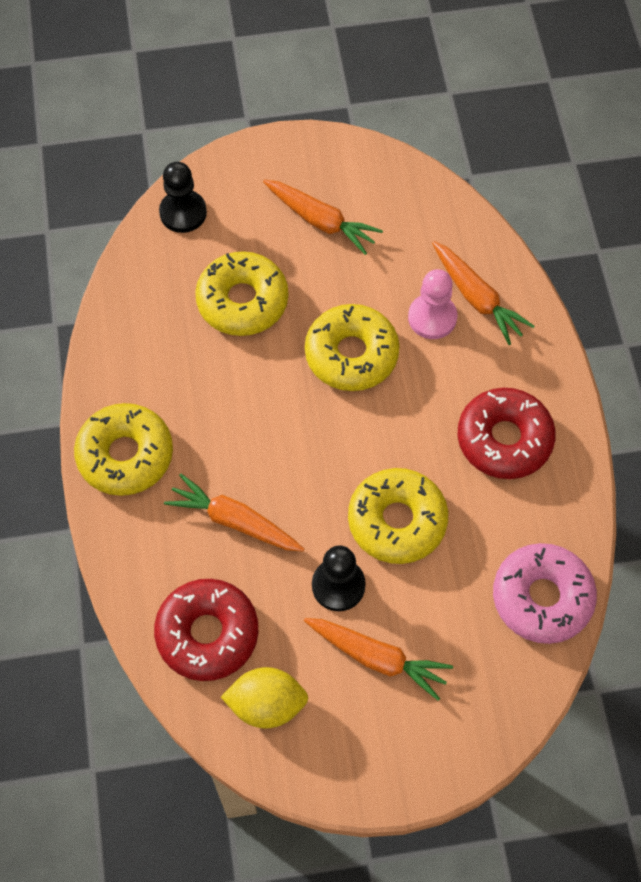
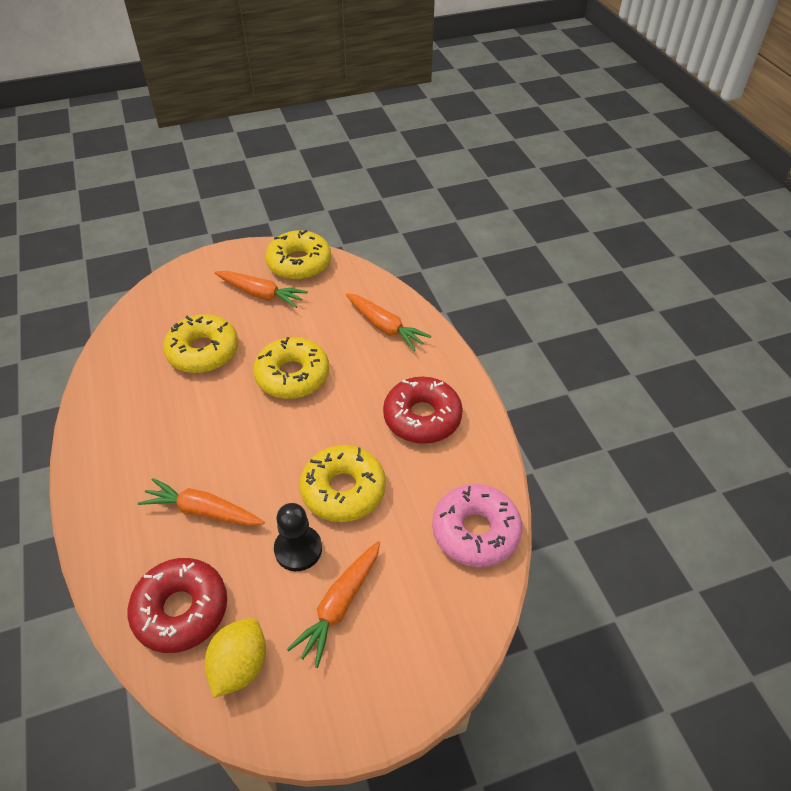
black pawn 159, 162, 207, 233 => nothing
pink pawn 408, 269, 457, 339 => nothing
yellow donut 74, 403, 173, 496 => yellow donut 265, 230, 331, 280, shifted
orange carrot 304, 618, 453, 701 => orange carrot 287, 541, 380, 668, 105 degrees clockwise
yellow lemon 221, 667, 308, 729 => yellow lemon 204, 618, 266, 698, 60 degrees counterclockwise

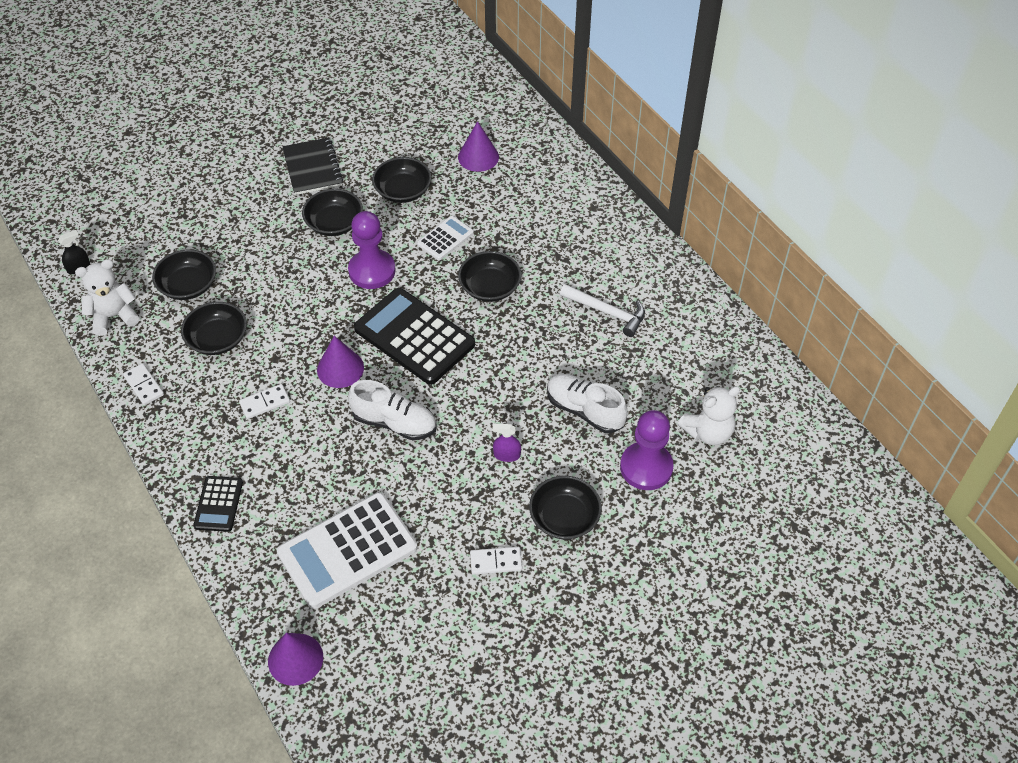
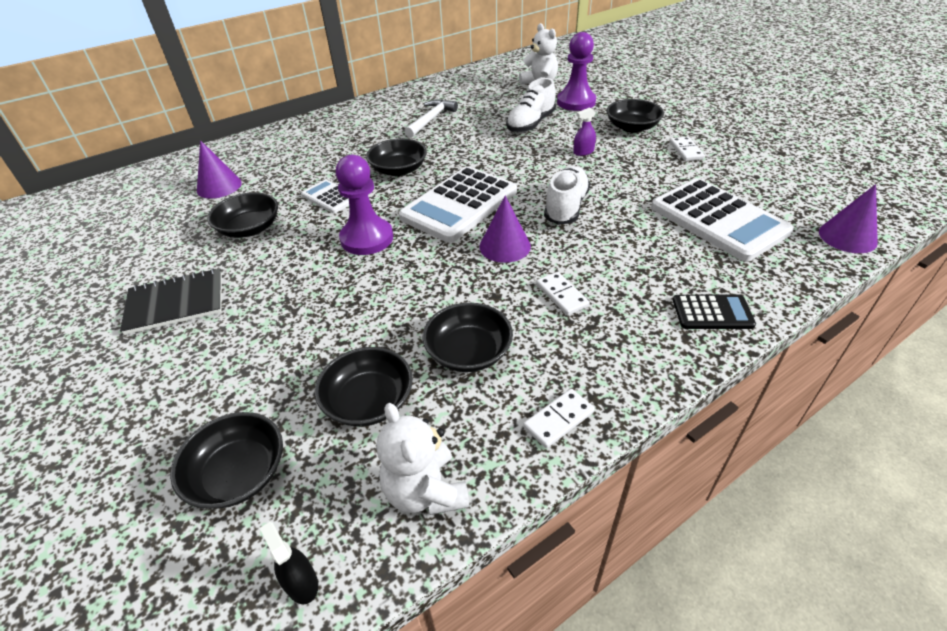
black bowl 302, 189, 363, 236 => black bowl 170, 412, 283, 509, shifted
black calculator 354, 288, 475, 385 => white calculator 399, 166, 517, 243
purple spray bottle 493, 424, 521, 462 => purple spray bottle 573, 107, 596, 156, 60 degrees clockwise

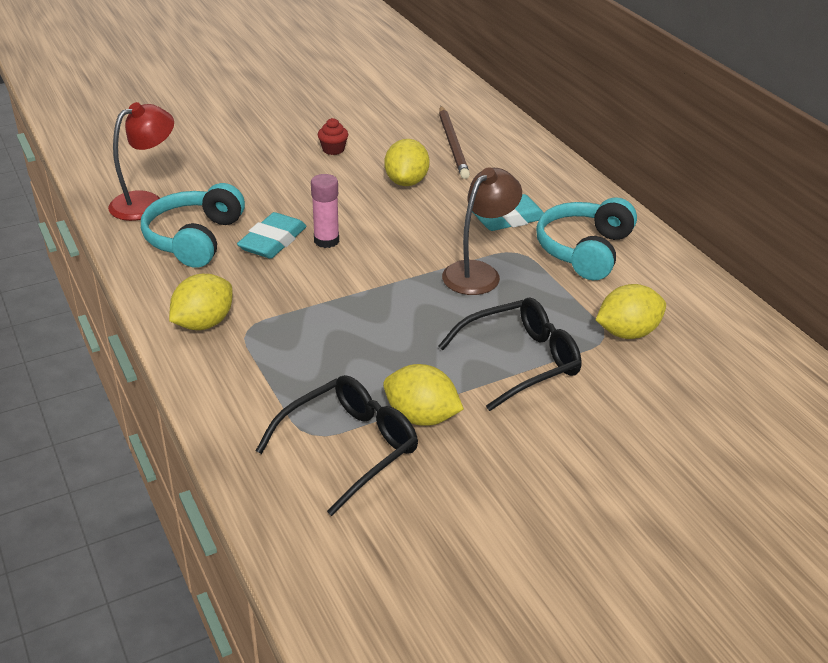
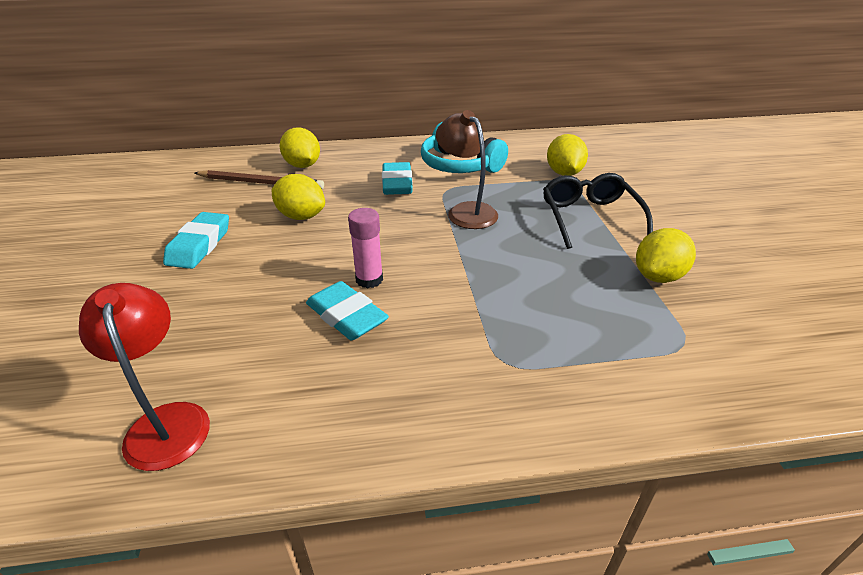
red cupcake 318, 118, 348, 155 => turquoise eraser 163, 212, 229, 269
turquoise headphones 141, 183, 245, 268 => nothing
yellow lemon 169, 274, 233, 330 => yellow lemon 280, 127, 320, 168, shifted
black glasses 256, 375, 418, 516 => nothing

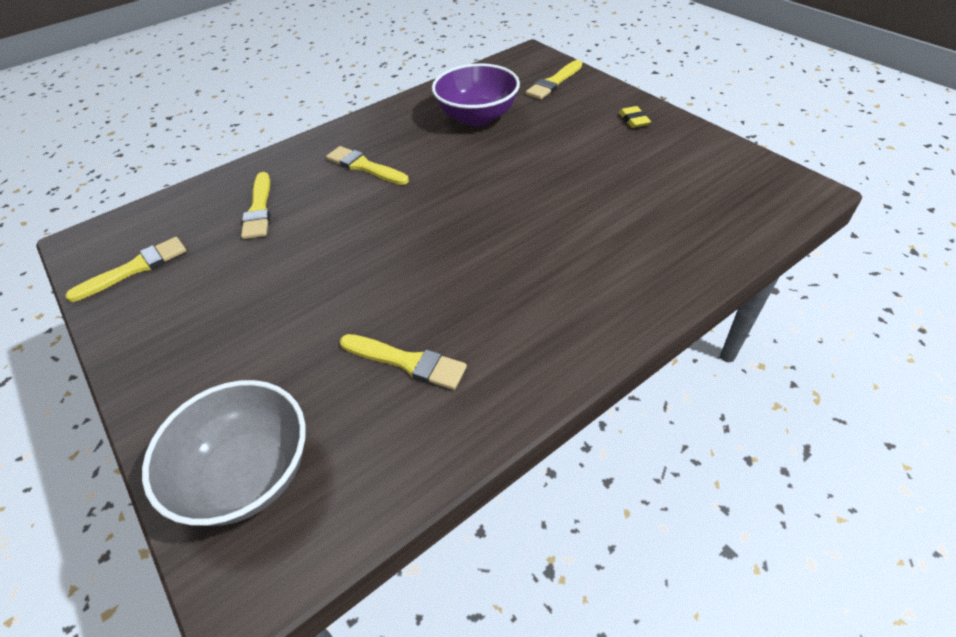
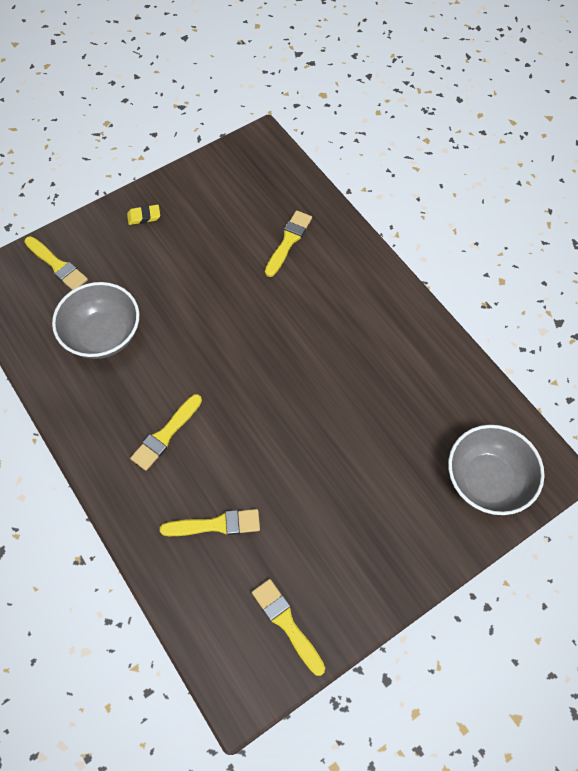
purple bowl 432, 63, 520, 126 => grey bowl 52, 282, 139, 359
yellow brush 340, 334, 467, 390 => yellow brush 265, 210, 312, 277, shifted

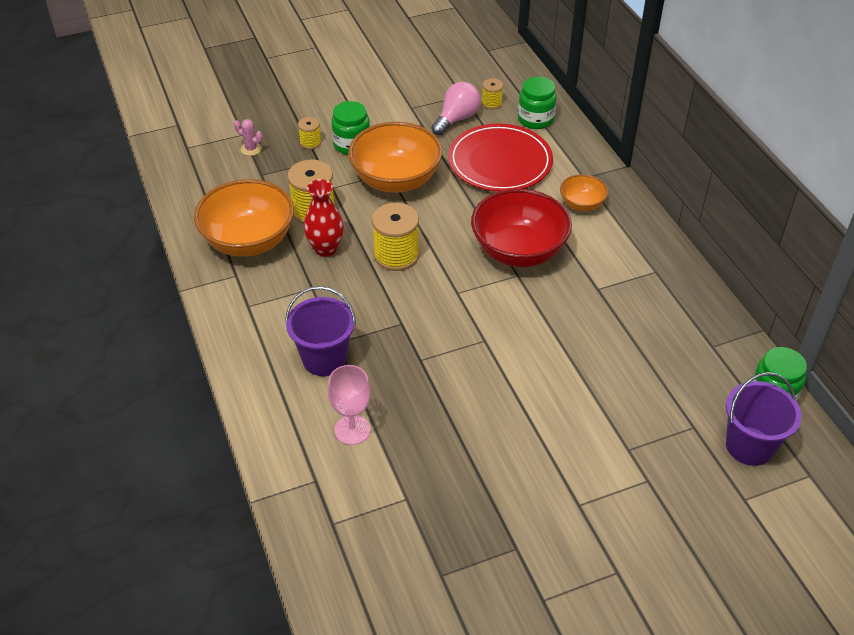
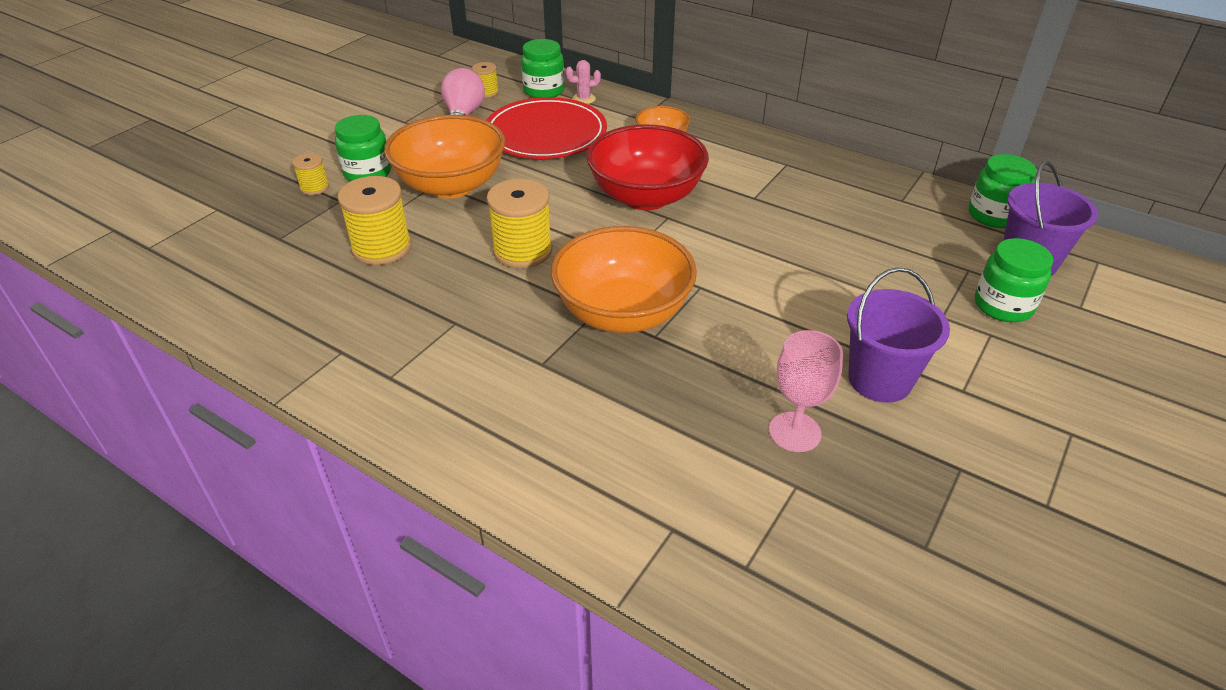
pink cactus 234, 119, 263, 156 => pink cactus 566, 60, 601, 104, shifted
orange bowl 194, 179, 294, 257 => orange bowl 551, 226, 697, 333, shifted
red vase 304, 179, 344, 257 => nothing
purple bucket 285, 286, 356, 376 => purple bucket 847, 267, 950, 403, shifted
pink goblet 328, 365, 371, 445 => pink goblet 769, 330, 843, 452, shifted
nothing => green jar 975, 238, 1053, 322

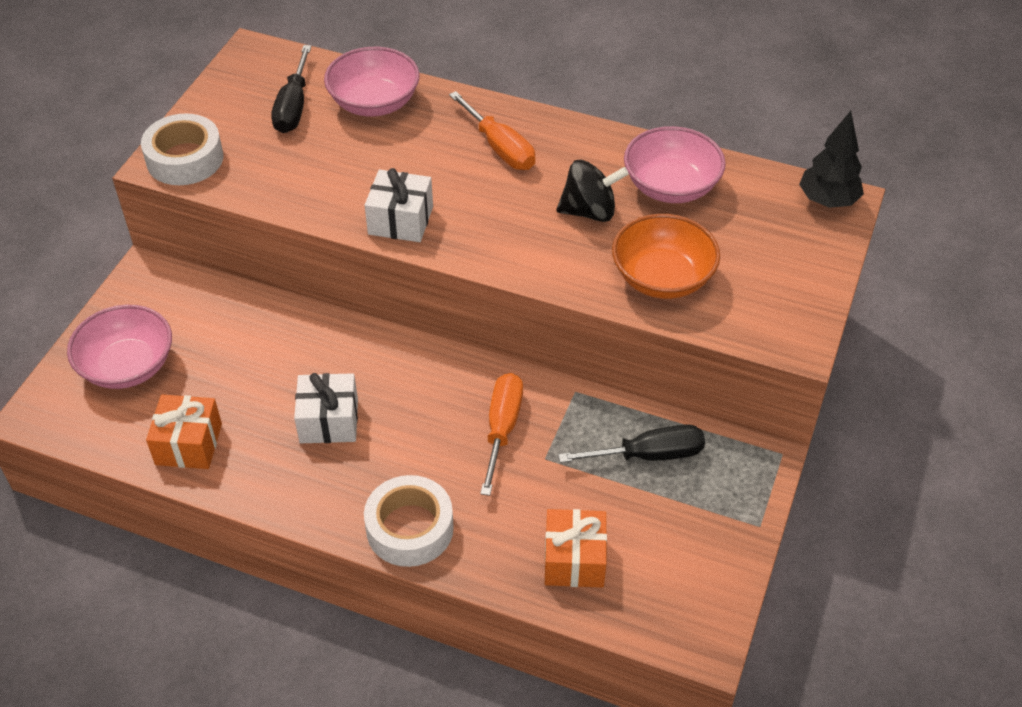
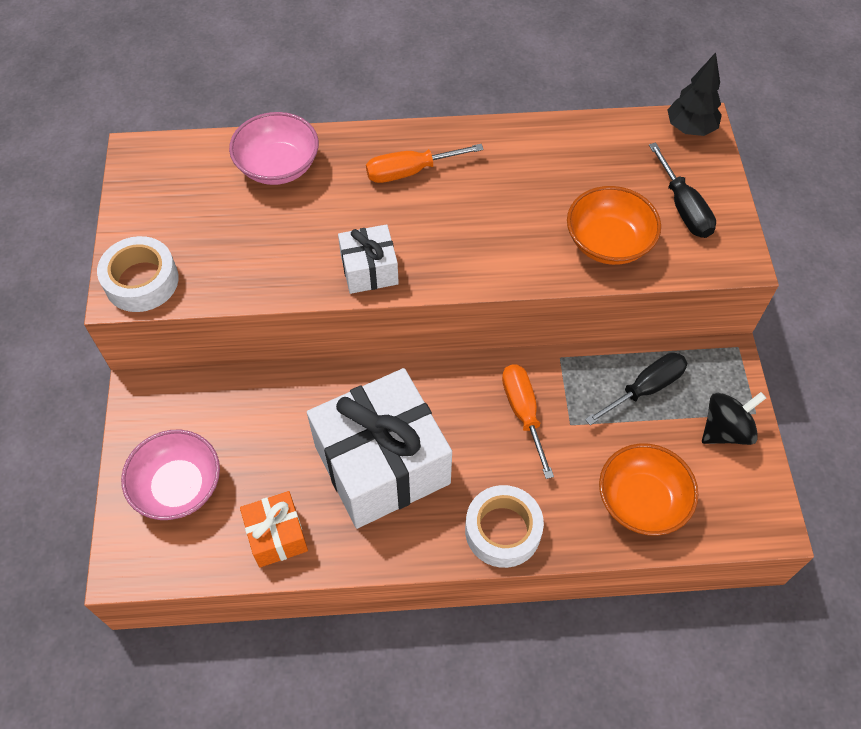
black screwdriver 271, 45, 312, 133 => black screwdriver 649, 142, 716, 238, shifted
orange screwdriver 449, 91, 535, 170 => orange screwdriver 366, 144, 484, 183, 135 degrees clockwise
pink bowl 624, 126, 726, 203 => nothing
black spinning top 556, 160, 629, 222 => black spinning top 702, 392, 766, 445, shifted
white gift 294, 373, 358, 443 => white gift 307, 368, 452, 529, x2.08
orange gift 545, 509, 607, 588 => orange bowl 599, 443, 698, 536

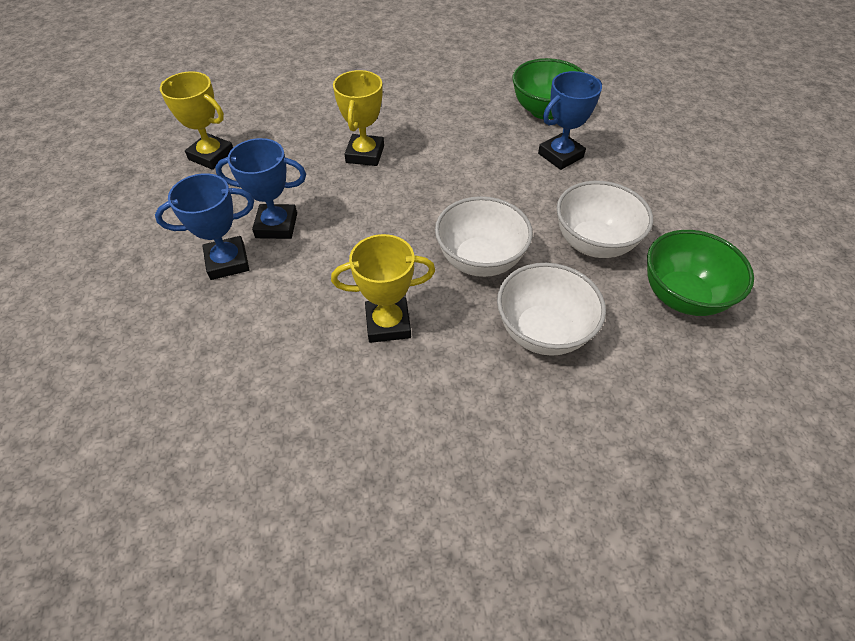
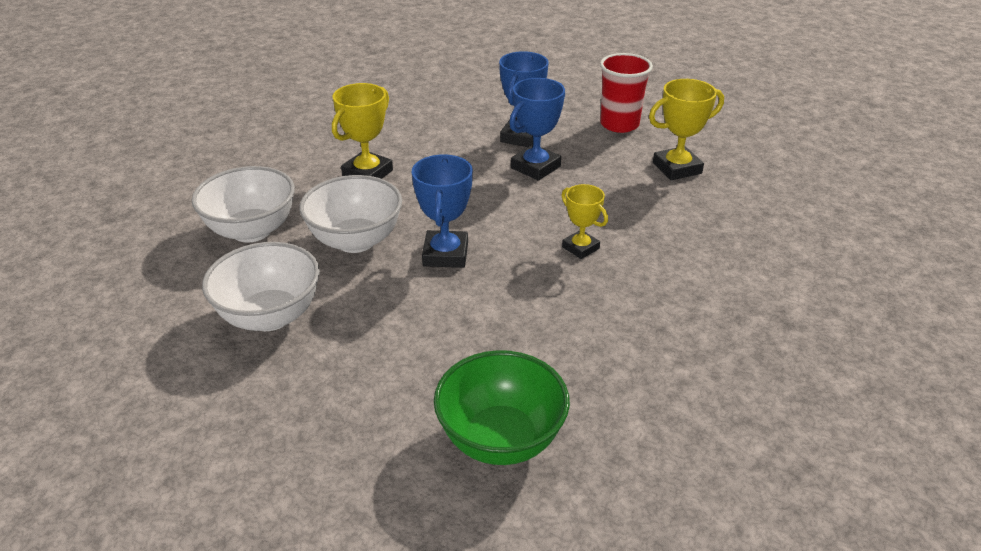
yellow trophy 333, 70, 384, 166 => yellow trophy 561, 184, 608, 259, x0.65
blue trophy 538, 71, 602, 170 => blue trophy 412, 154, 473, 268, shifted
green bowl 647, 230, 754, 316 => nothing
nothing => red cup 600, 53, 653, 133

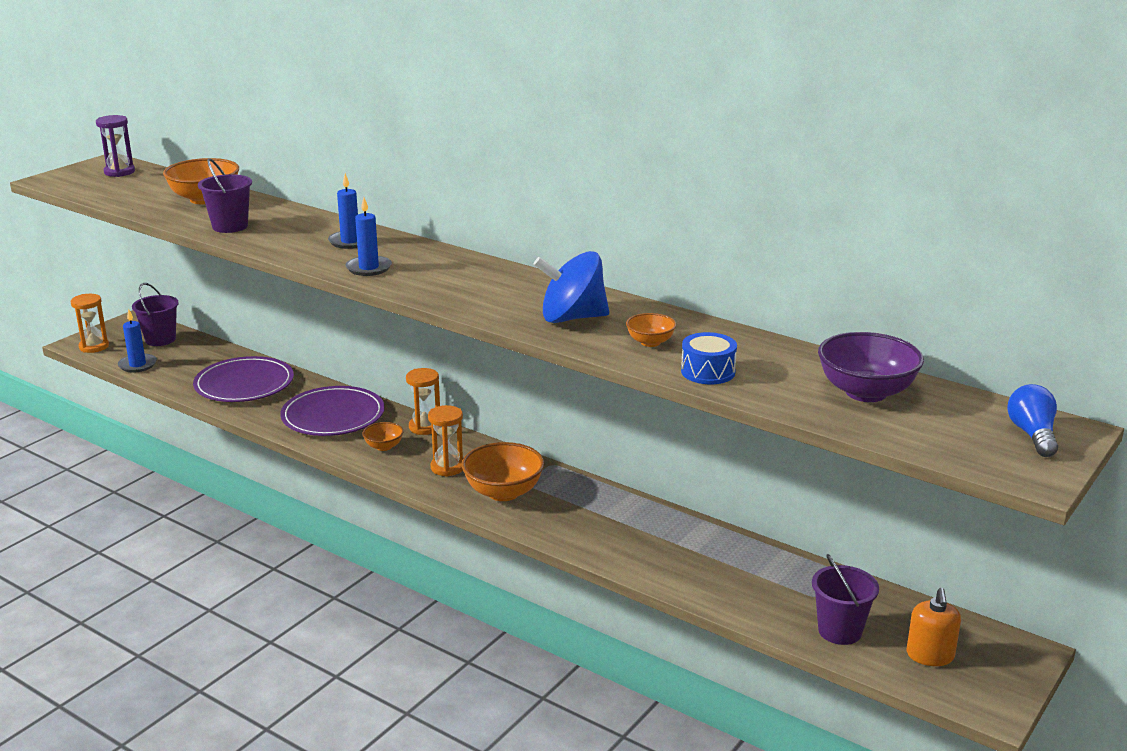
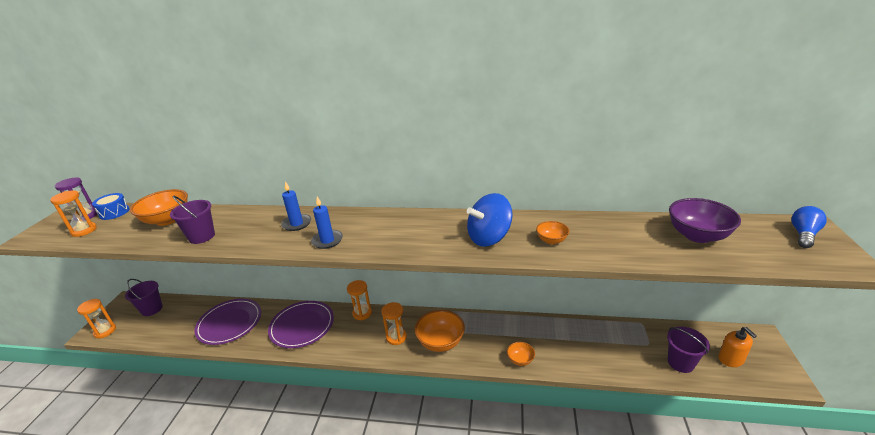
blue candle 118, 309, 157, 373 => nothing
blue drum 681, 332, 737, 384 => blue drum 92, 193, 130, 220, shifted
blue light bulb 1007, 384, 1058, 457 => blue light bulb 791, 206, 827, 248, 60 degrees clockwise
orange bowl 362, 422, 404, 451 => orange bowl 507, 342, 535, 366, shifted
nothing => orange hourglass 50, 190, 97, 237

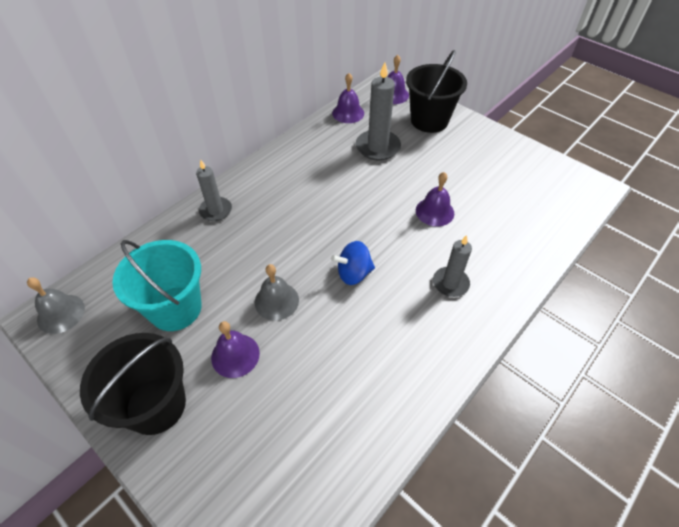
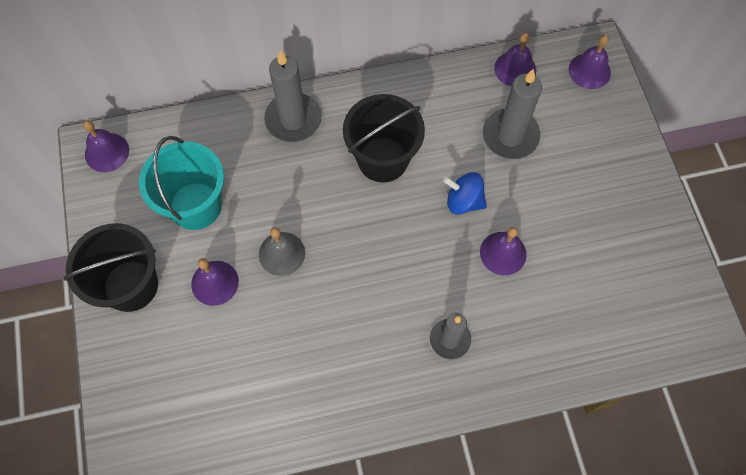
black bucket 406, 50, 467, 133 => black bucket 343, 94, 425, 182, shifted
grey candle 196, 159, 232, 221 => grey candle 264, 50, 321, 142, x1.54
blue spinning top 331, 241, 375, 285 => blue spinning top 443, 172, 487, 214, shifted
grey bell 27, 277, 85, 334 => purple bell 83, 120, 129, 172

